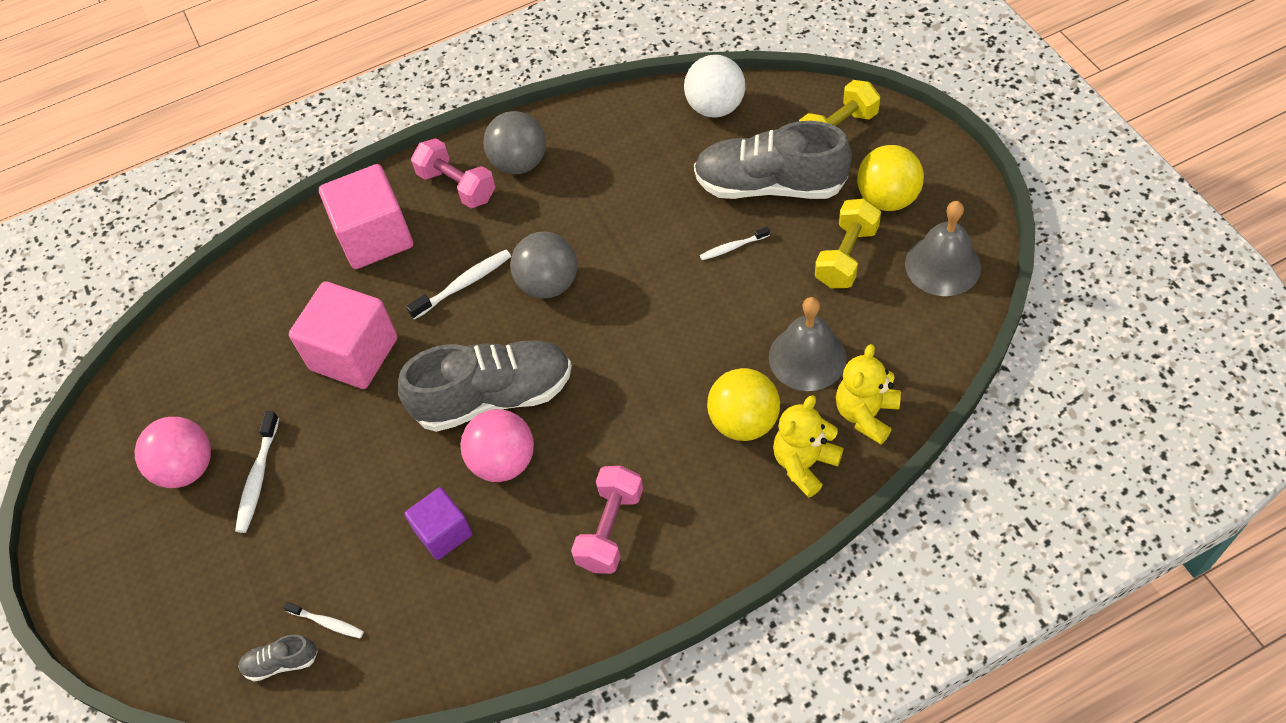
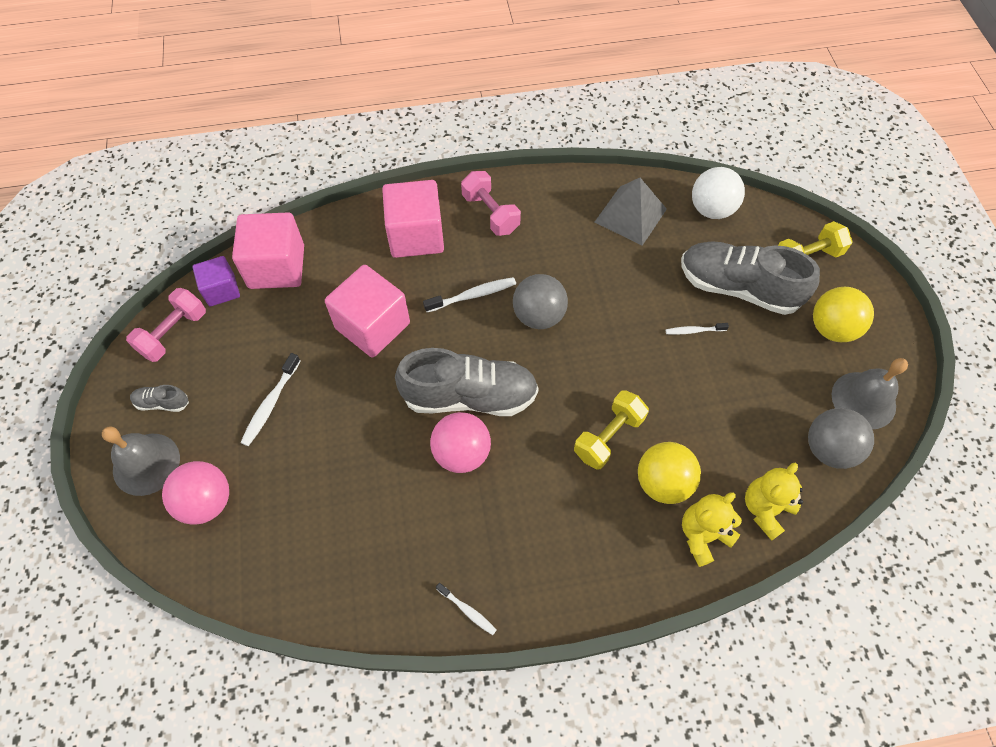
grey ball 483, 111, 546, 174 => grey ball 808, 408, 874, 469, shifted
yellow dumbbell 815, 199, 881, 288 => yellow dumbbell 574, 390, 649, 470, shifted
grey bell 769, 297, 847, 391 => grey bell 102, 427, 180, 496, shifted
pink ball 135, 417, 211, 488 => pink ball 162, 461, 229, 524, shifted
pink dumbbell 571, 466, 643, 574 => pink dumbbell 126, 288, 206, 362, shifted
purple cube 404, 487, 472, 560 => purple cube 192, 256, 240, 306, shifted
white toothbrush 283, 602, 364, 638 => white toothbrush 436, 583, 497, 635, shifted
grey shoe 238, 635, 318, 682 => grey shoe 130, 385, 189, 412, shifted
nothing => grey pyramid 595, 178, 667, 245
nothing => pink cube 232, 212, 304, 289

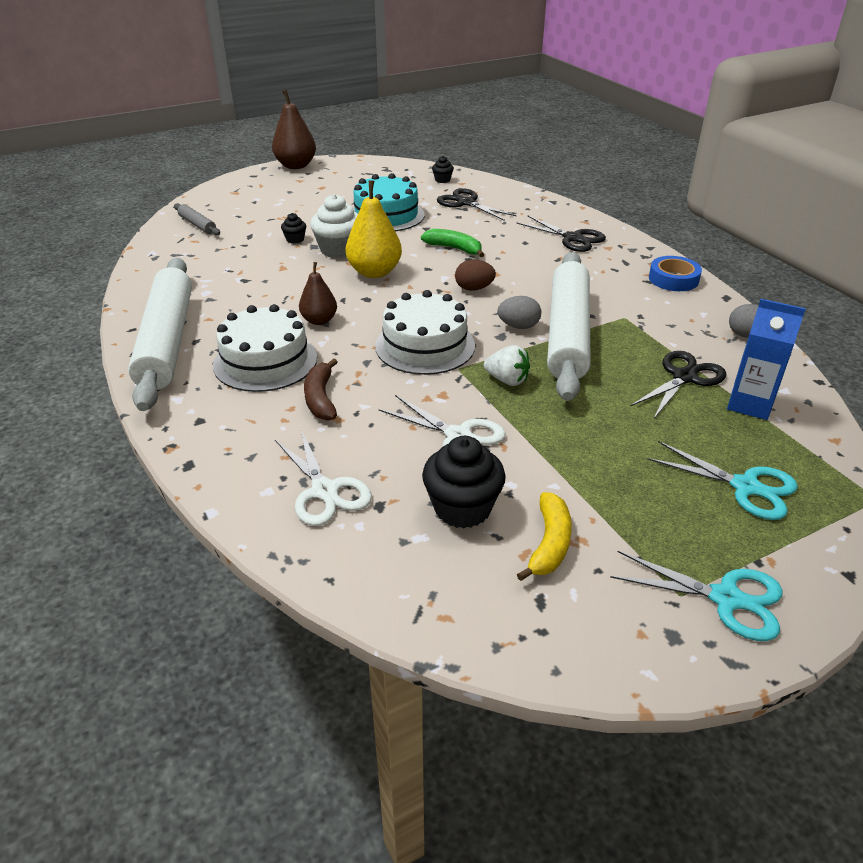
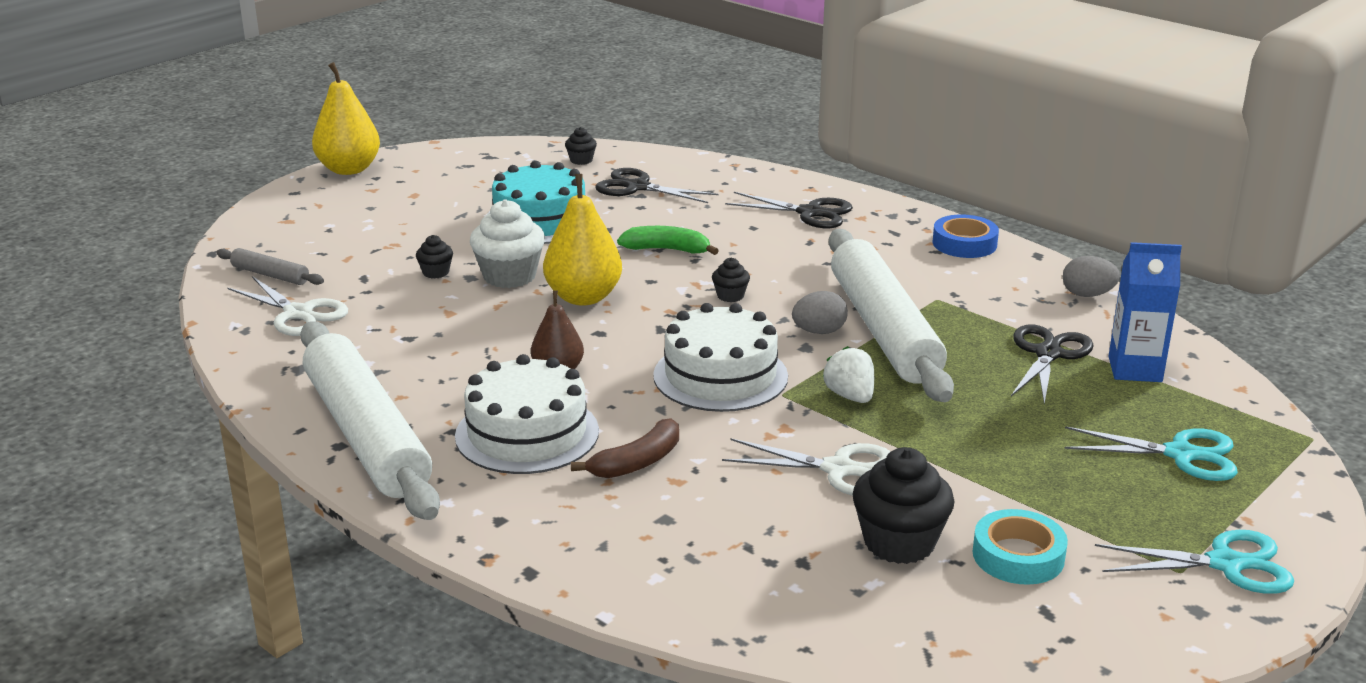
brown pear 272, 90, 316, 169 => yellow pear 312, 62, 380, 175
brown egg 455, 260, 496, 291 => black cupcake 712, 257, 750, 302
white strawberry 484, 345, 530, 386 => white strawberry 823, 346, 874, 403, 120 degrees counterclockwise
brown banana 304, 358, 338, 421 => brown banana 571, 418, 679, 478, 105 degrees counterclockwise
white scissors 275, 430, 372, 526 => white scissors 228, 276, 348, 336, shifted
yellow banana 517, 492, 572, 581 => turquoise tape 973, 509, 1068, 585

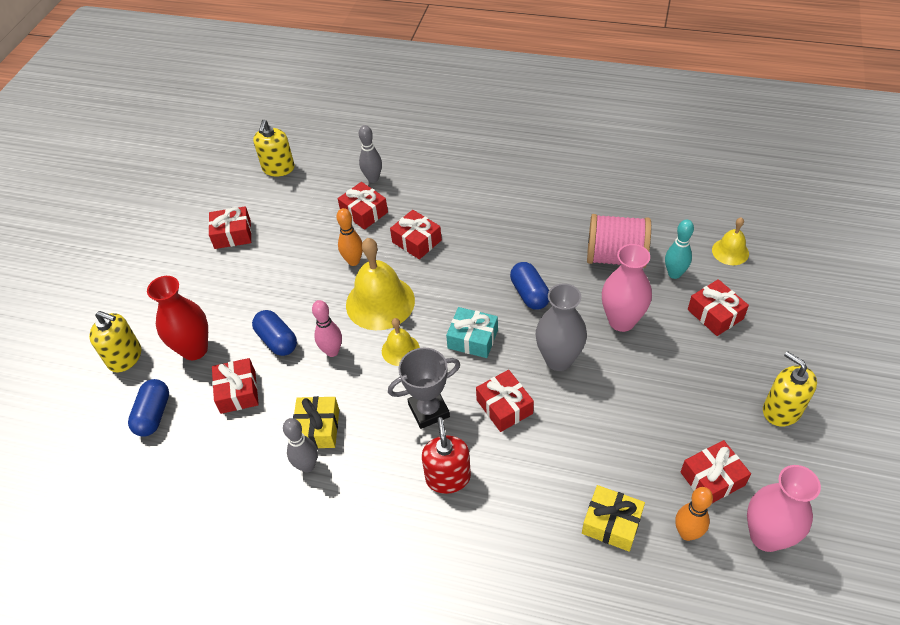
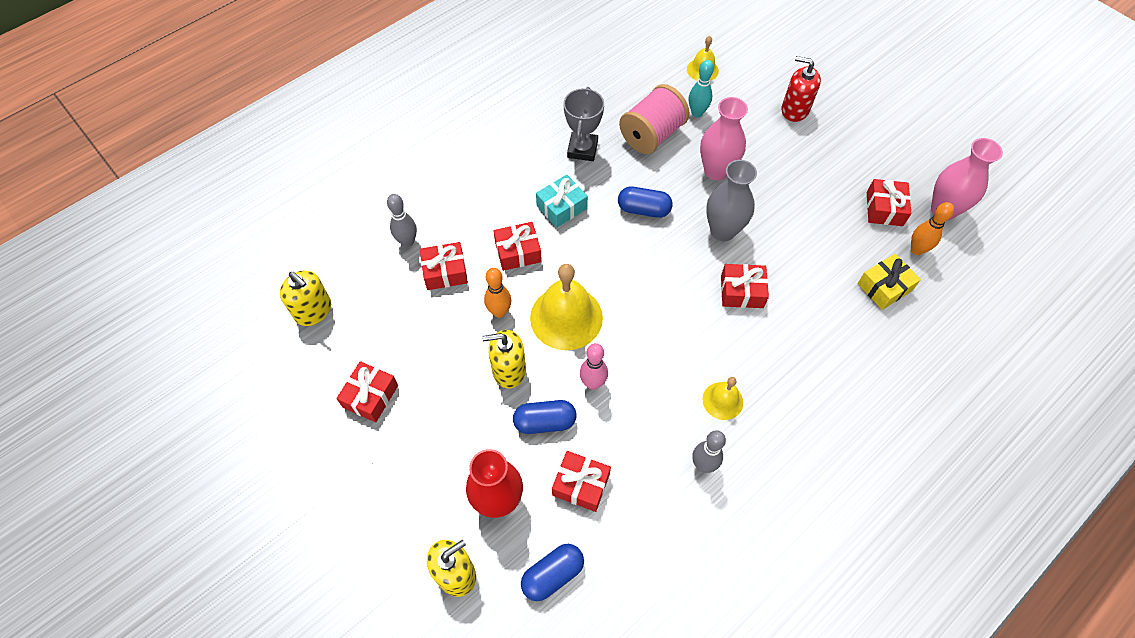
red gift 688, 279, 749, 336 => nothing
turquoise gift 446, 307, 498, 358 => turquoise gift 536, 175, 588, 228, shifted
yellow bell 382, 318, 420, 366 => yellow bell 703, 377, 743, 420, shifted
grey trophy 388, 348, 460, 429 => grey trophy 564, 87, 604, 161, shifted
yellow soap dispenser 763, 351, 817, 426 => yellow soap dispenser 482, 330, 526, 388, shifted
blue capsule 128, 379, 169, 437 => blue capsule 521, 544, 584, 601, 75 degrees counterclockwise
yellow gift 293, 396, 339, 449 => nothing
red soap dispenser 422, 417, 471, 494 => red soap dispenser 782, 56, 821, 122, shifted

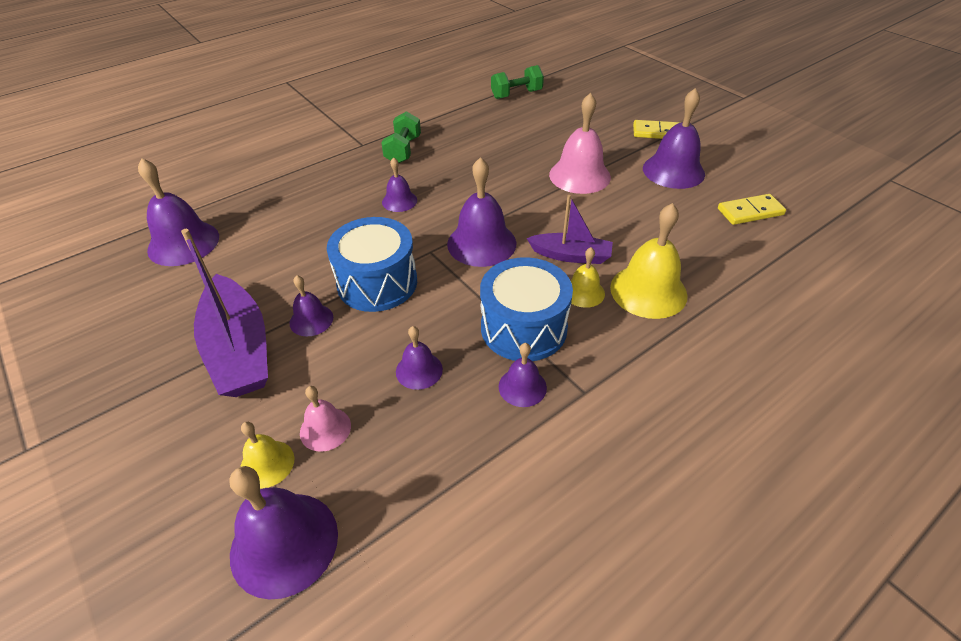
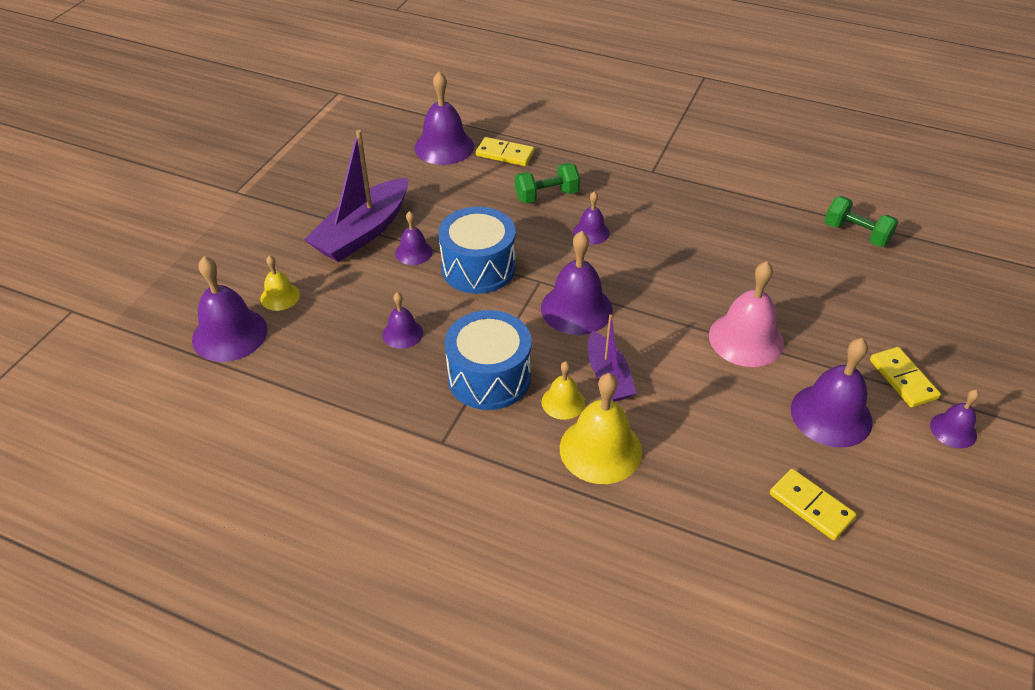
green dumbbell 381, 111, 421, 163 => green dumbbell 515, 163, 580, 203, shifted
purple bell 499, 343, 547, 407 => purple bell 930, 390, 979, 448, shifted
pink bell 300, 386, 351, 452 => nothing
nothing => yellow domino 476, 137, 534, 166

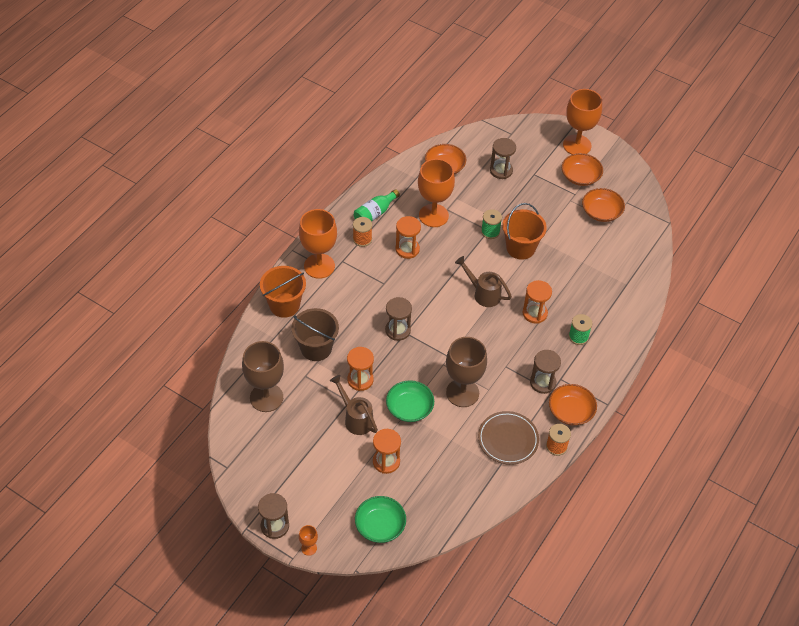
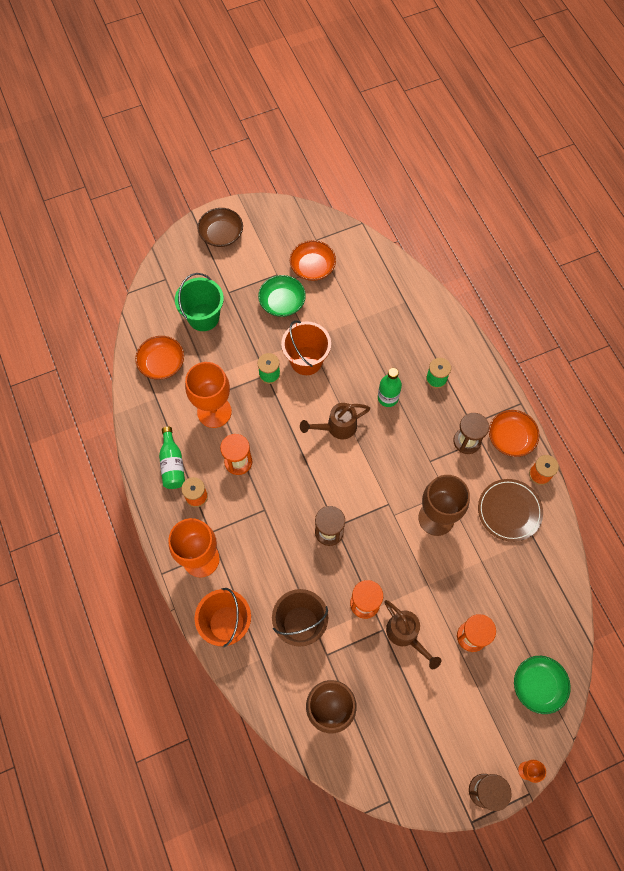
orange goblet 563, 89, 602, 155 => brown bowl 197, 208, 243, 247
brown hourglass 490, 138, 516, 179 => green bucket 175, 273, 224, 331
orange bowl 562, 153, 603, 186 => nothing
orange hourglass 523, 280, 552, 324 => green bottle 378, 368, 402, 407
brown watering can 330, 375, 378, 435 => brown watering can 384, 600, 441, 669, 120 degrees counterclockwise
green bowl 386, 380, 434, 422 => green bowl 258, 275, 306, 317, shifted

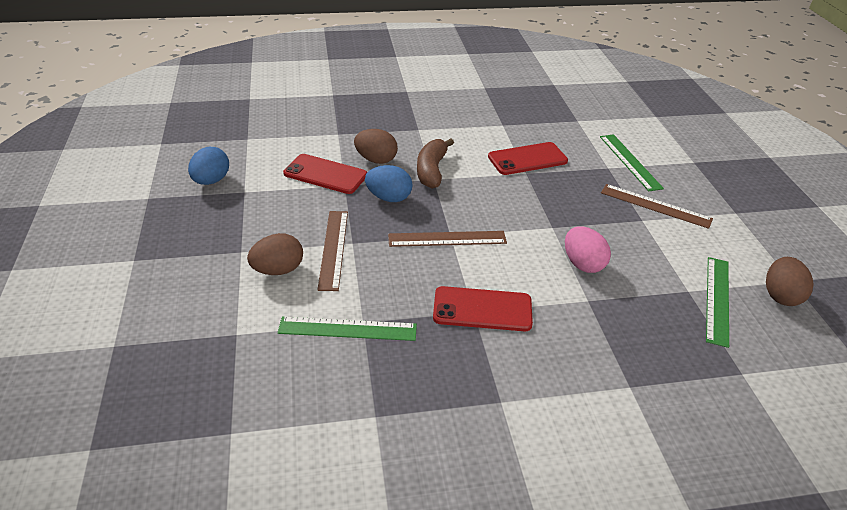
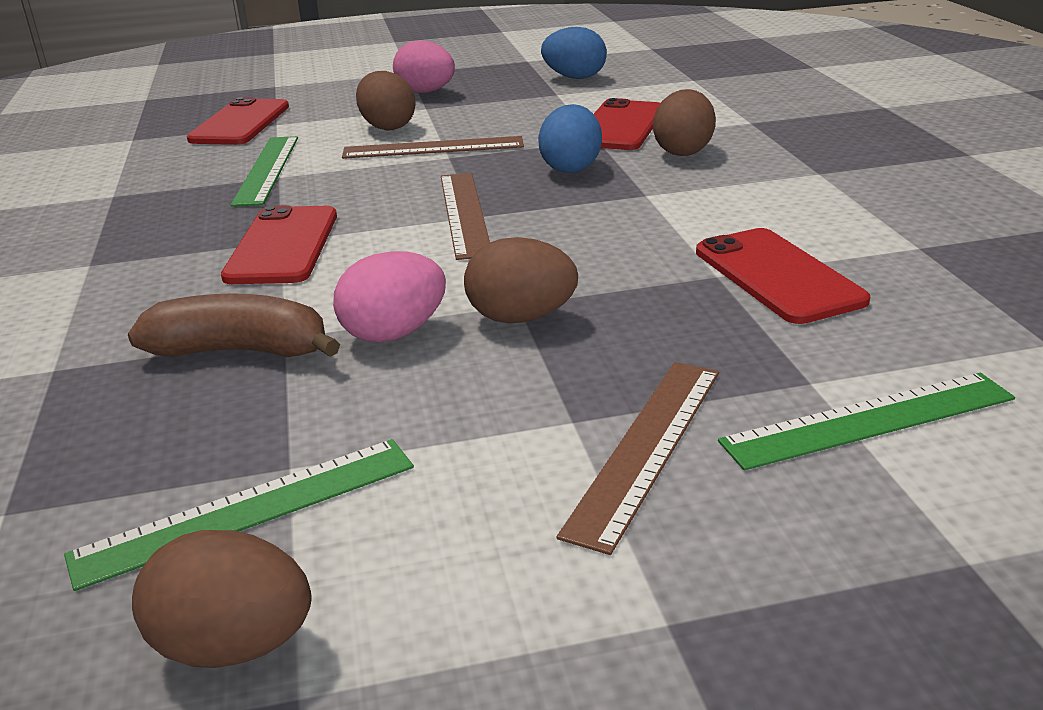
brown banana 417, 138, 454, 189 => brown banana 128, 293, 340, 358, shifted
green ruler 706, 257, 729, 348 => green ruler 64, 439, 414, 591, 45 degrees counterclockwise
nothing => pink egg 393, 40, 455, 93
nothing => red phone 187, 97, 289, 145
nothing => brown egg 464, 237, 578, 323

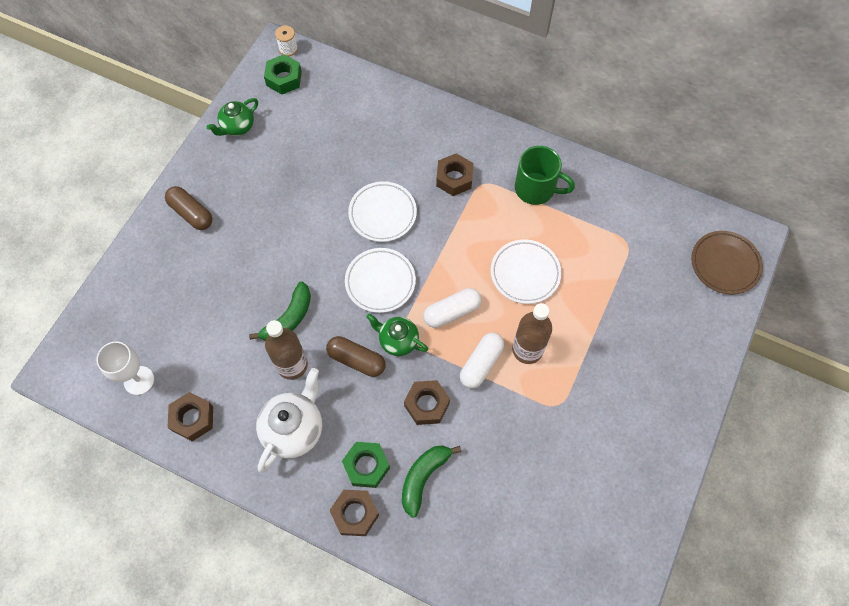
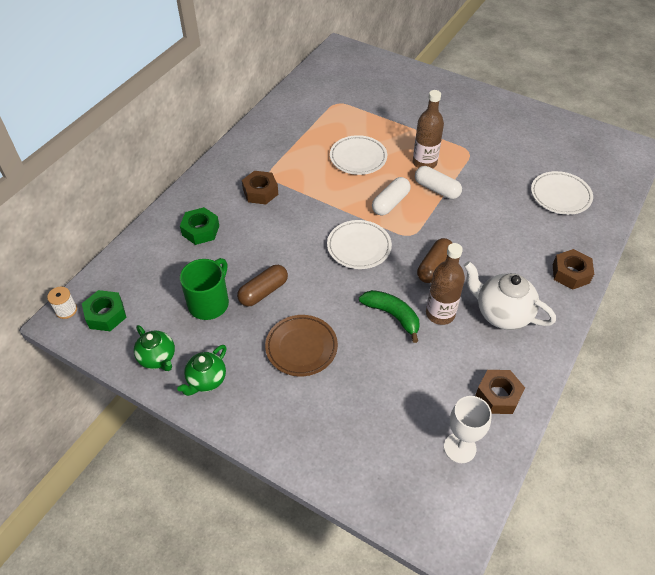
green mug 515, 146, 575, 205 => green mug 180, 258, 229, 320, shifted
white plate 348, 181, 417, 242 => white plate 531, 171, 593, 215, shifted
brown capsule 165, 186, 212, 230 => brown capsule 237, 265, 288, 306, shifted
brown plate 691, 231, 763, 295 => brown plate 265, 315, 338, 376, shifted
white capsule 424, 288, 481, 328 => white capsule 372, 177, 411, 215, 60 degrees clockwise
green teapot 366, 314, 428, 356 => green teapot 177, 345, 226, 396, shifted
brown nut 404, 380, 450, 425 => nothing
green nut 342, 442, 390, 488 => green nut 180, 207, 219, 245, shifted
green banana 402, 445, 461, 518 => nothing

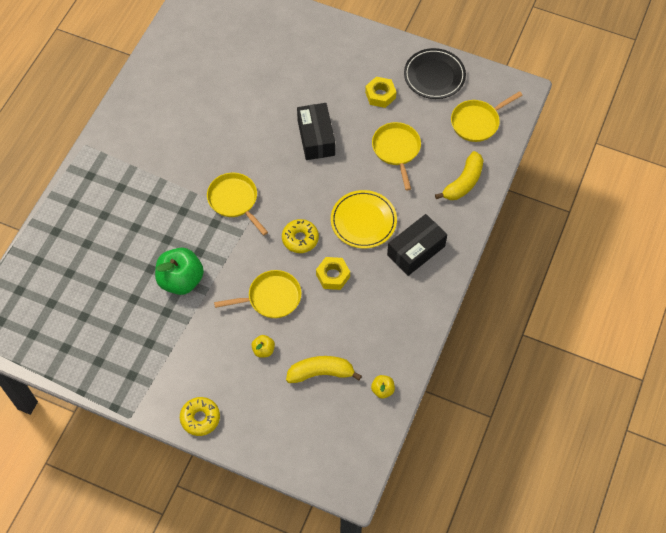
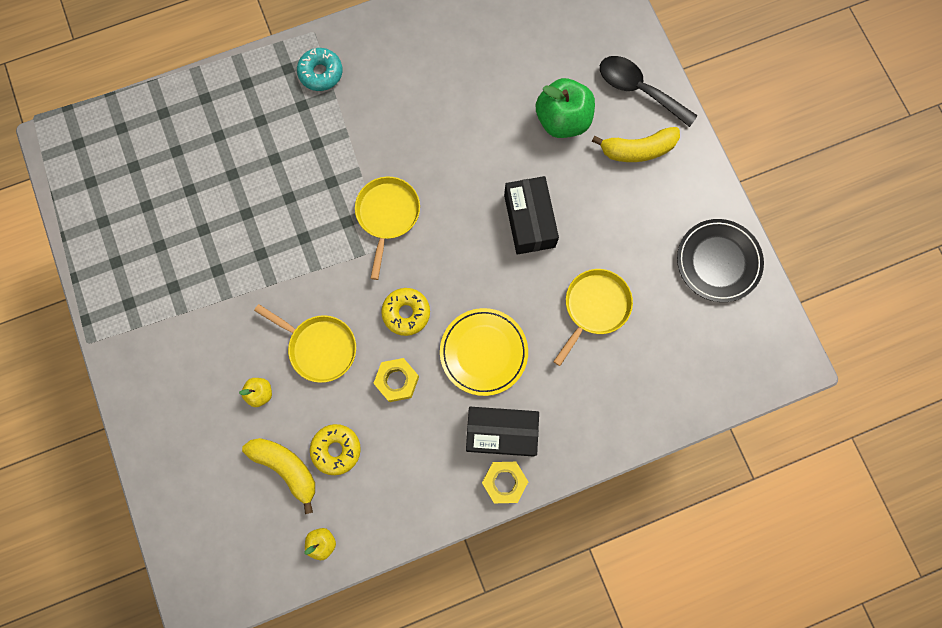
yellow nut 365, 77, 396, 108 => yellow nut 482, 462, 528, 503, shifted
yellow pan 451, 91, 523, 142 => nothing
black box 297, 103, 335, 160 => black box 504, 176, 559, 255, 45 degrees counterclockwise
yellow banana 435, 151, 483, 200 => yellow banana 592, 127, 680, 162, shifted
green apple 155, 248, 204, 295 => green apple 536, 78, 595, 138, shifted
yellow donut 180, 397, 220, 436 => yellow donut 310, 424, 361, 475, shifted
nothing => turquoise donut 297, 48, 343, 91
nothing => black spoon 600, 56, 698, 127

